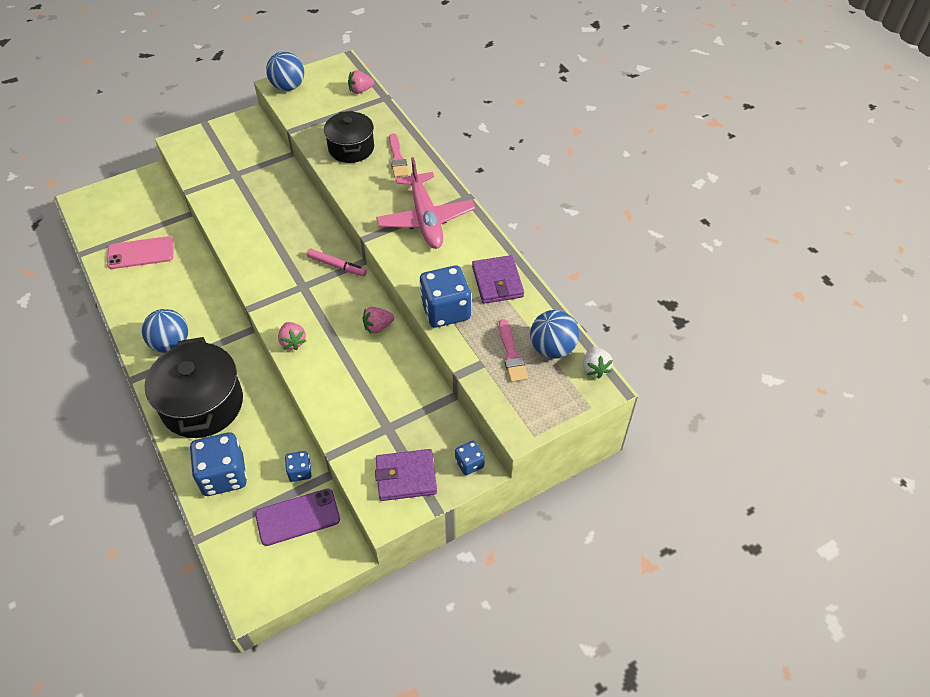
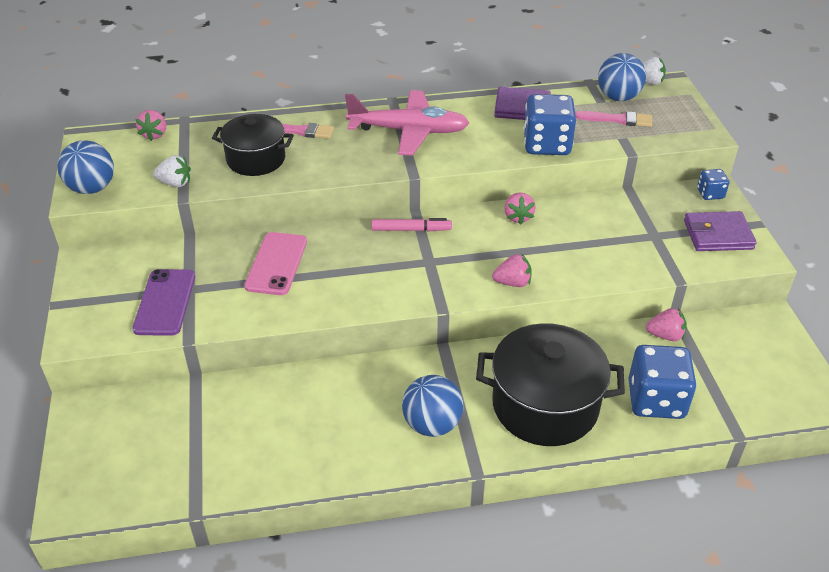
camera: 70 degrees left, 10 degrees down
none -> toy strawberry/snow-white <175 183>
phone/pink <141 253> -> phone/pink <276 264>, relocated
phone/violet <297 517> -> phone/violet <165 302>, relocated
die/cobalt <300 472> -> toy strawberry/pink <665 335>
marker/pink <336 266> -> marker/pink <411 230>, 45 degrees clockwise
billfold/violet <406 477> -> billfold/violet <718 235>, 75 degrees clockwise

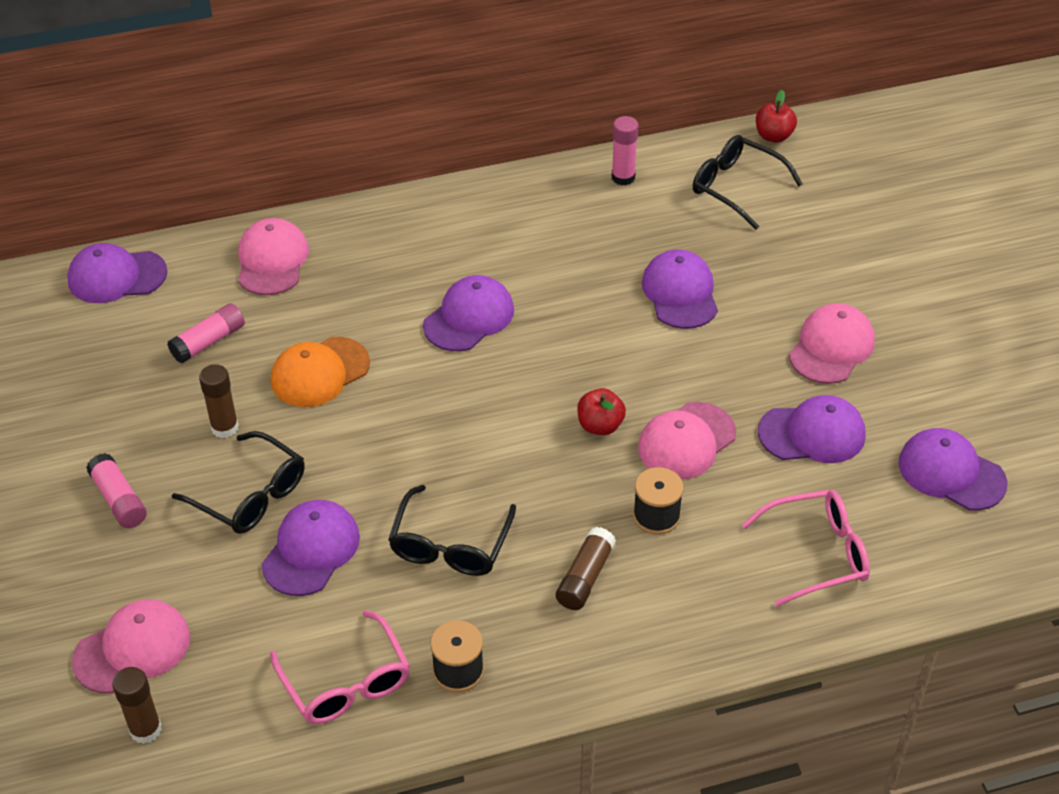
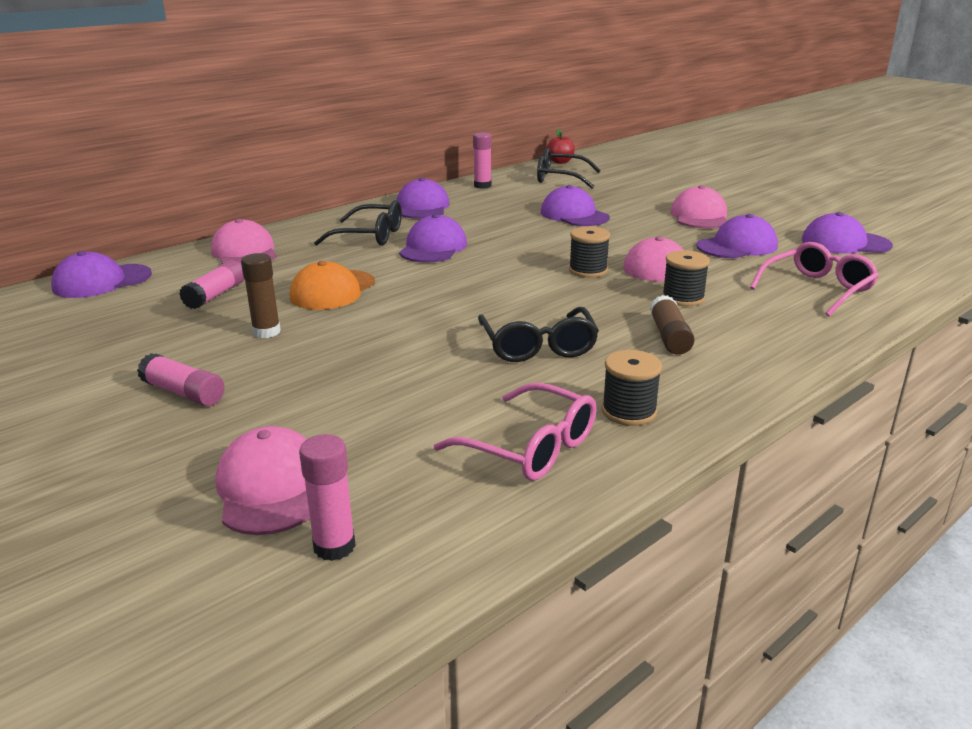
camera: 25 degrees left, 20 degrees down
glasses/black <250 495> -> glasses/black <370 236>, relocated
peaked cap/violet <311 550> -> peaked cap/violet <422 207>, relocated
toy apple/scarlet <600 425> -> bobbin/black <588 270>
stick of glue/brown <145 729> -> stick of glue/pink <334 546>
peaked cap/pink <132 649> -> peaked cap/pink <270 487>, 45 degrees counterclockwise

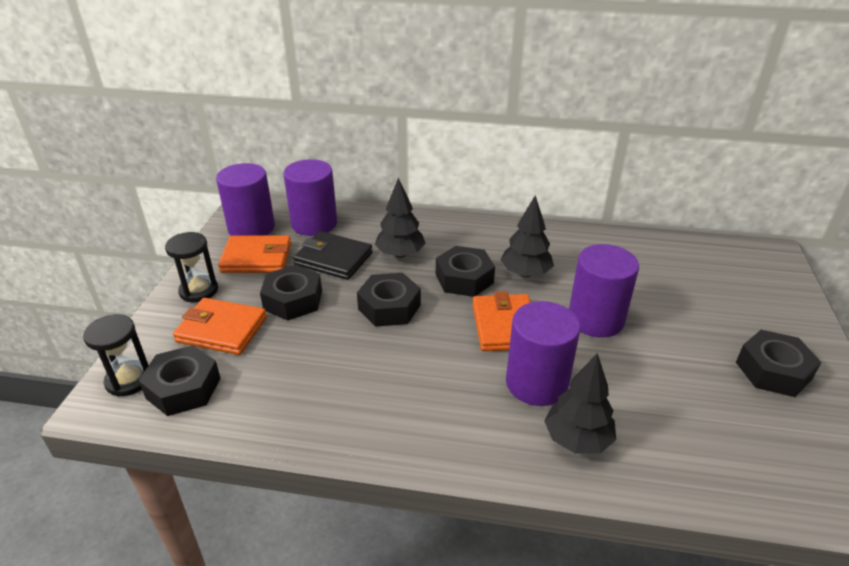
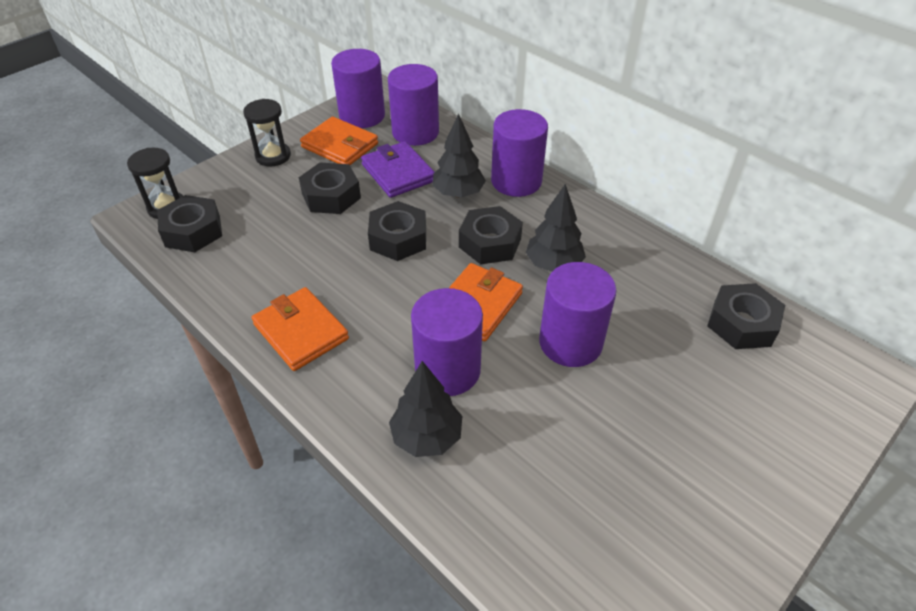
camera: 35 degrees right, 10 degrees up
none -> cylinder shape/violet <516 181>
billfold/orange <222 330> -> billfold/orange <300 332>, relocated
hexagon nut/black <773 371> -> hexagon nut/black <742 323>, relocated
billfold/black <333 259> -> billfold/violet <398 173>

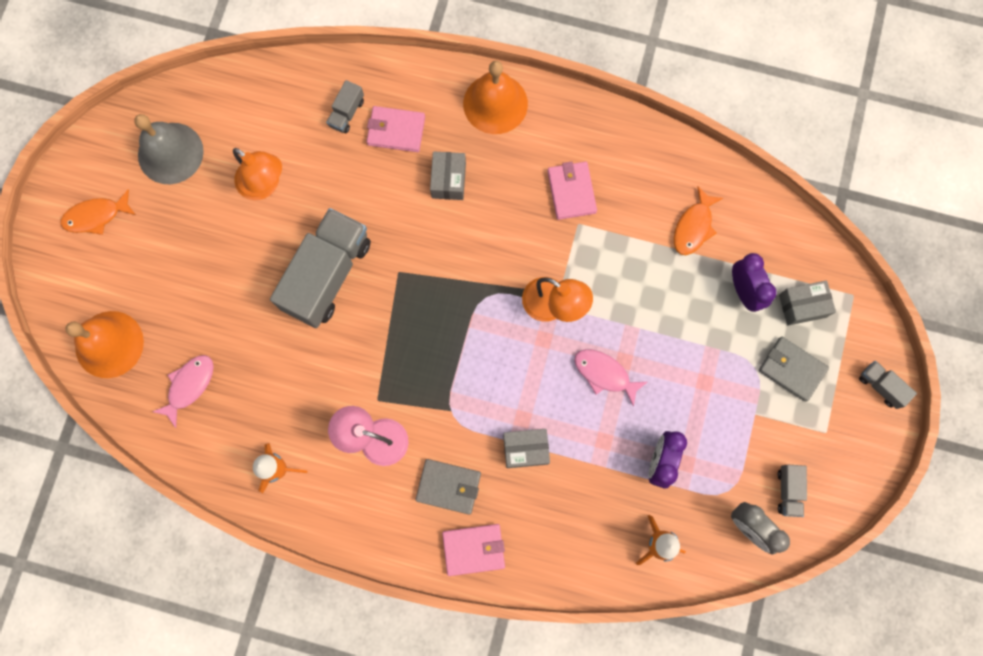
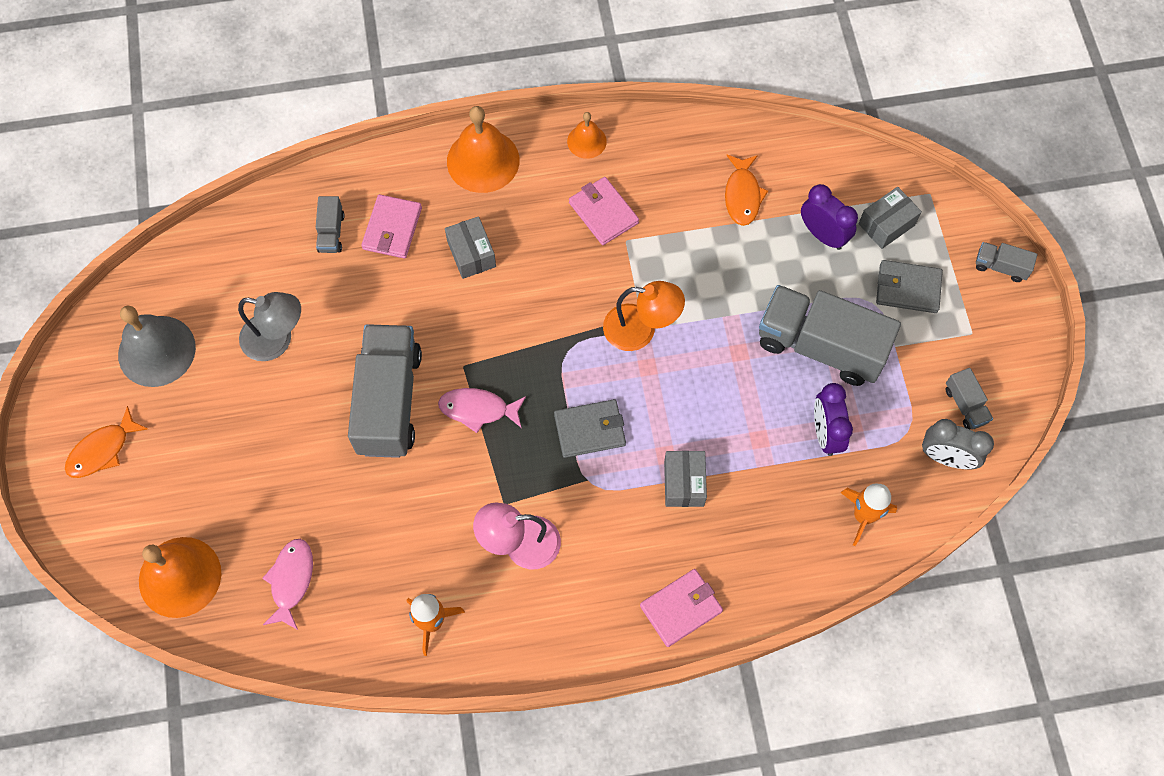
camera: 25 degrees left, 10 degrees down
none -> bell/orange <586 141>
none -> truck/gray <820 346>
billfold/gray <448 486> -> billfold/gray <589 430>, relocated
toy fish/pink <604 374> -> toy fish/pink <478 409>, relocated
desk lamp/orange <265 185> -> desk lamp/gray <277 340>
billfold/pink <396 131> -> billfold/pink <392 228>, 60 degrees counterclockwise
box/gray <525 449> -> box/gray <684 483>, 60 degrees counterclockwise

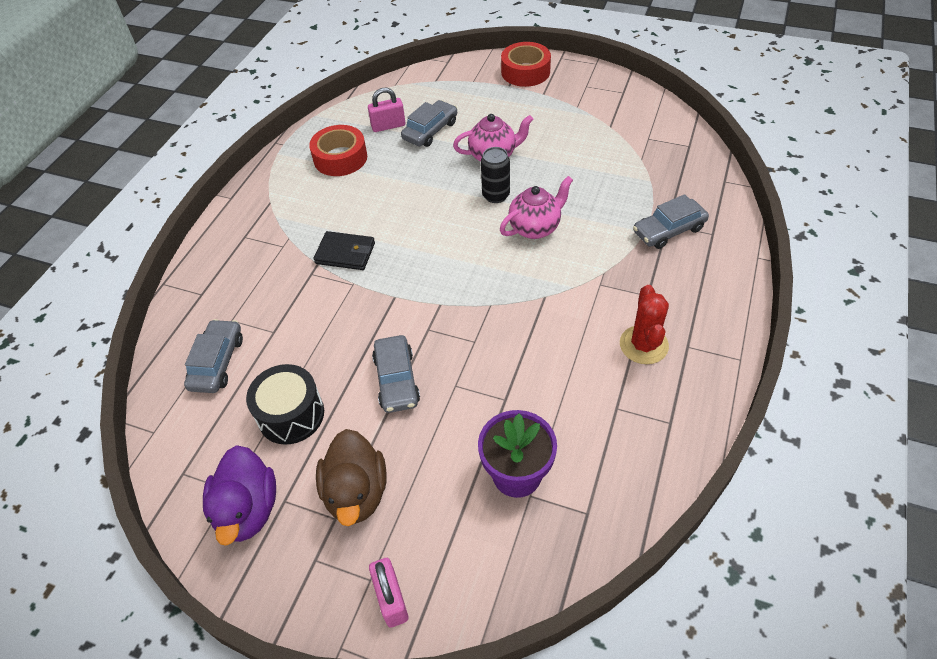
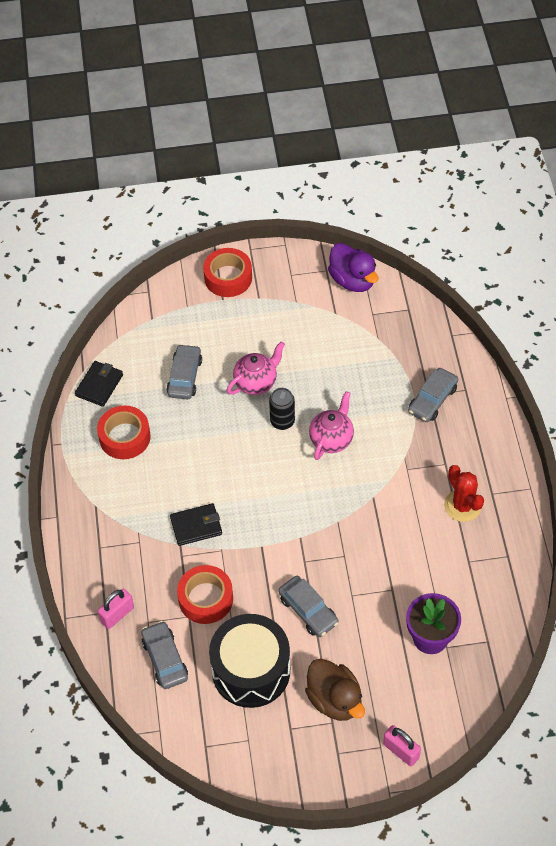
camera: 30 degrees left, 5 degrees up
none -> billfold/black <99 385>
none -> roll of tape/scarlet <205 598>
duck/violet <248 509> -> duck/violet <352 280>, relocated
padlock/pink <388 126> -> padlock/pink <117 614>, relocated
toy drum/black <291 415> -> toy drum/black <251 670>, x1.51

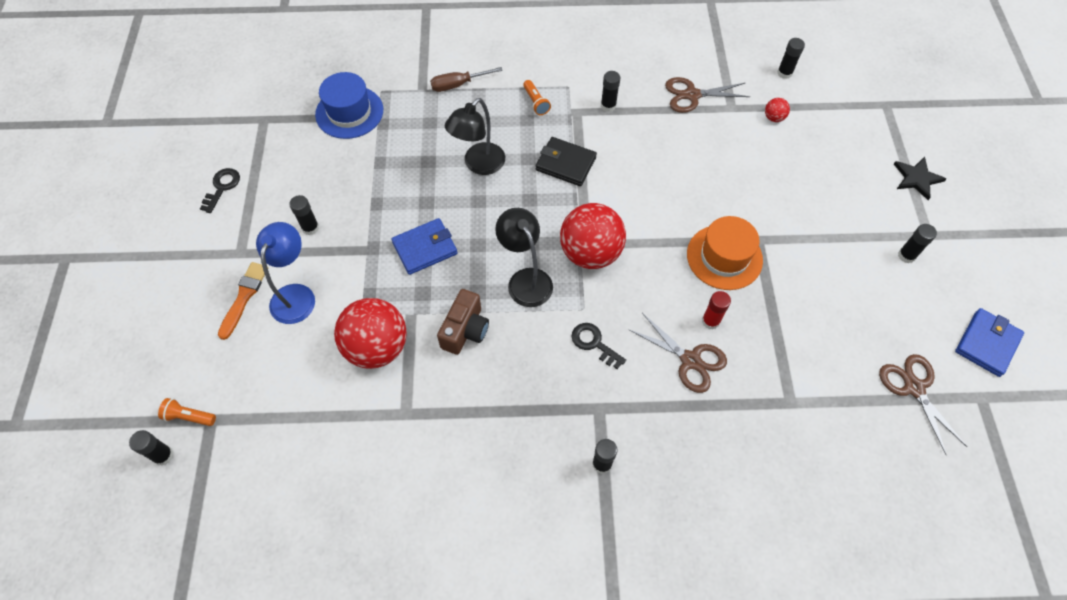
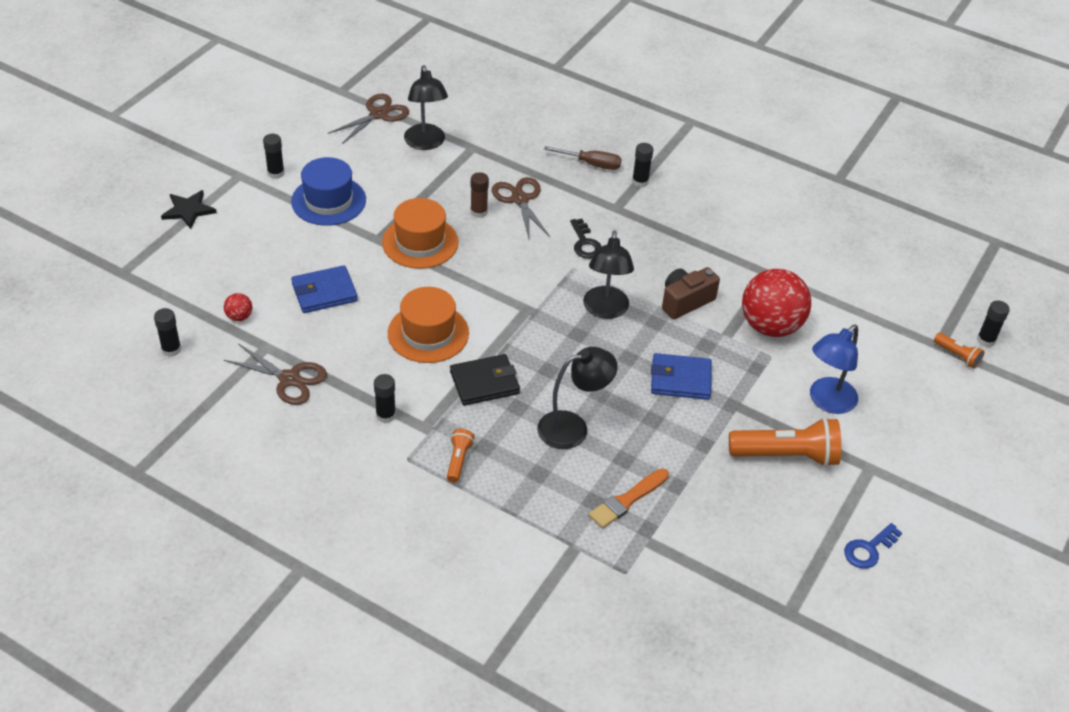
camera: 150 degrees left, 15 degrees down
ball/scarlet <590 253> -> none
none -> top hat/orange <428 333>
none -> desk lamp/black <426 143>
paint brush/orange <244 297> -> paint brush/orange <627 500>, relocated
top hat/cobalt <349 112> -> top hat/cobalt <328 201>, relocated
hand screwdriver/brown <457 85> -> hand screwdriver/brown <592 164>, relocated
billfold/cobalt <986 343> -> billfold/cobalt <324 292>, relocated
stick of glue/black <310 228> -> flashlight/orange <786 455>
latchkey/black <222 187> -> latchkey/cobalt <869 549>
stick of glue/scarlet <710 321> -> stick of glue/brown <479 212>
billfold/black <565 164> -> billfold/black <484 382>, 75 degrees counterclockwise
shears/brown <914 387> -> shears/brown <378 114>, 150 degrees counterclockwise

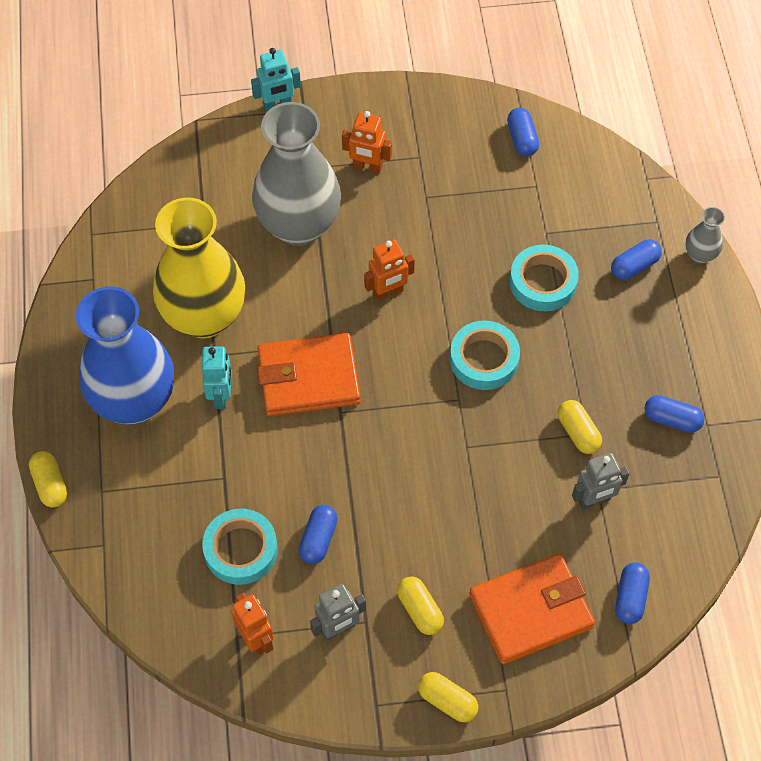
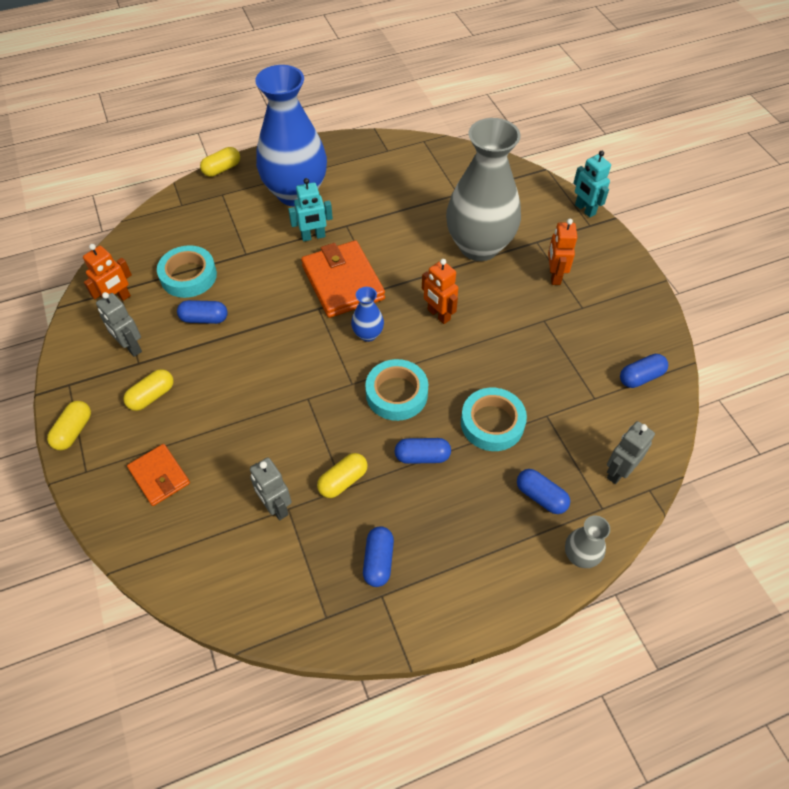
camera: 75 degrees right, 5 degrees down
tall vase/yellow <204 317> -> none
none -> tall vase/cobalt <368 334>
none -> robot figure/gray <618 471>
pill shape/cobalt <630 598> -> pill shape/cobalt <422 456>, relocated
billfold/orange <531 611> -> billfold/orange <159 476>, x0.58

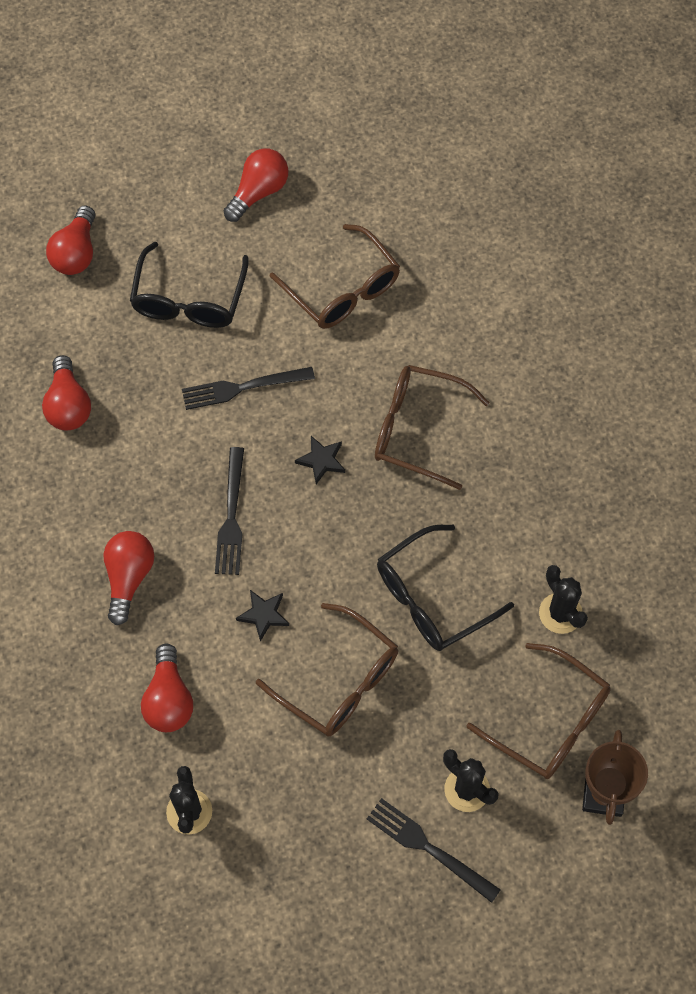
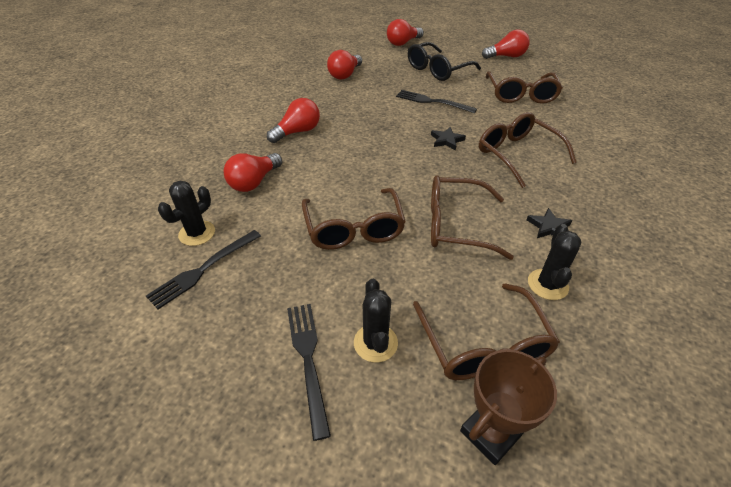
camera: 40 degrees right, 20 degrees down
fork/black <231 517> -> fork/black <203 270>, relocated
star shape/black <263 615> -> star shape/black <548 227>, relocated
glasses/black <431 598> -> glasses/brown <455 225>

